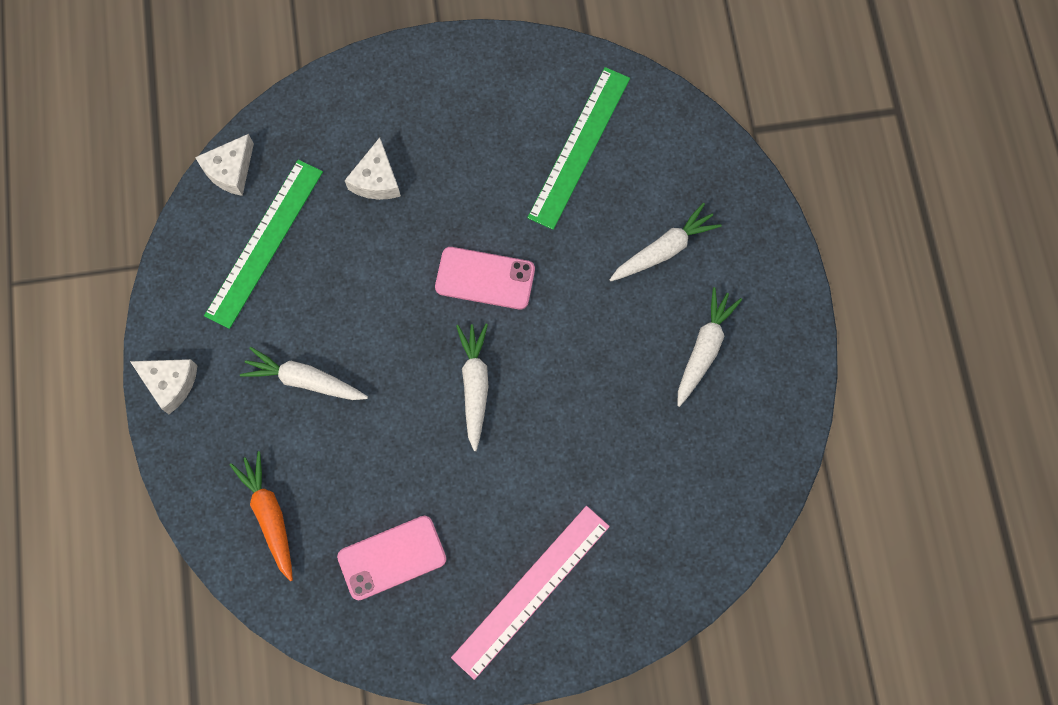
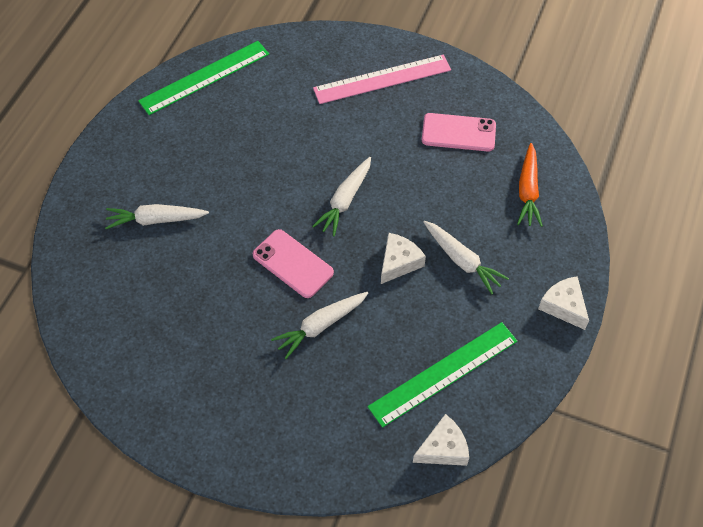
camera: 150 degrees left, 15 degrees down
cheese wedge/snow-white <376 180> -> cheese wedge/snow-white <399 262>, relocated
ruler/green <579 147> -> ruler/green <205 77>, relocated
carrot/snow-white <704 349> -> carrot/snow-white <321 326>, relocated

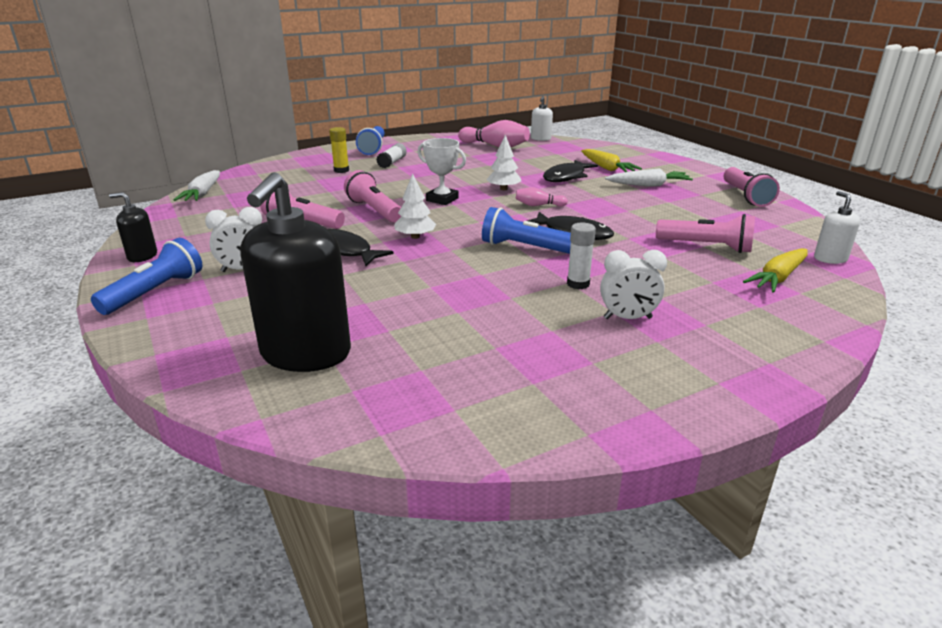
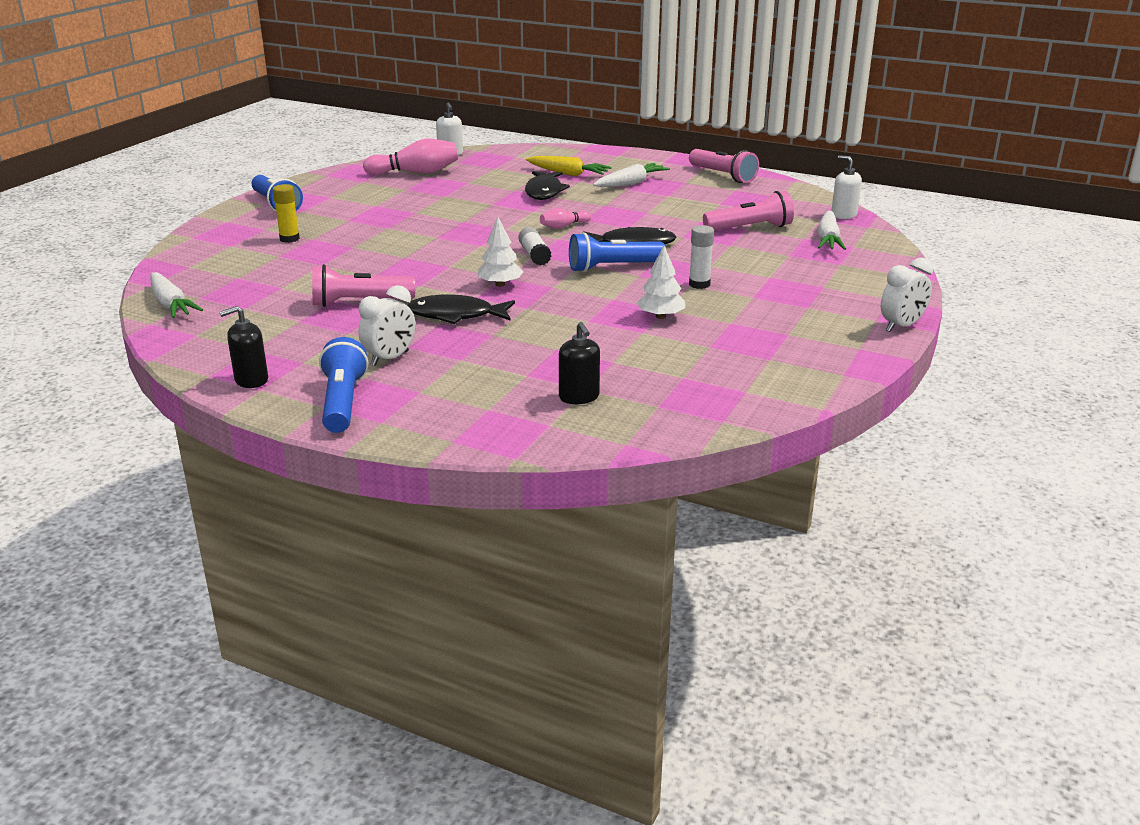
camera: 35 degrees left, 0 degrees up
flashlight/pink <374 210> -> none
trophy/snow-white <442 199> -> none
stick of glue/snow-white <392 162> -> stick of glue/snow-white <534 255>, relocated
fir tree/snow-white <503 189> -> fir tree/snow-white <660 316>, relocated
alarm clock/snow-white <627 318> -> alarm clock/snow-white <901 326>, relocated
carrot/yellow <778 278> -> carrot/snow-white <828 239>
pump bottle/black <305 353> -> pump bottle/black <579 397>, x0.47

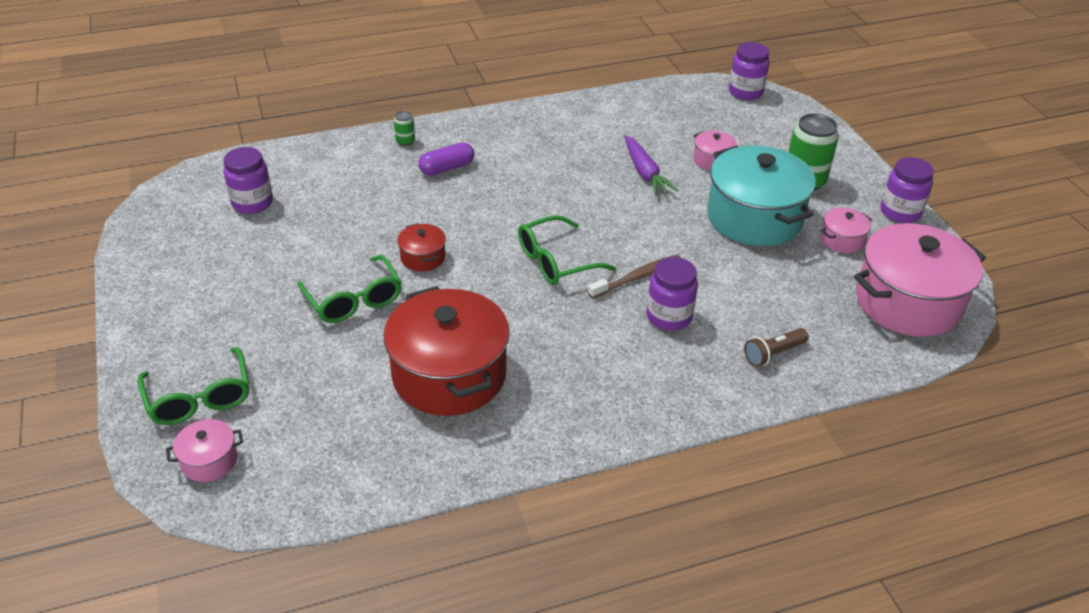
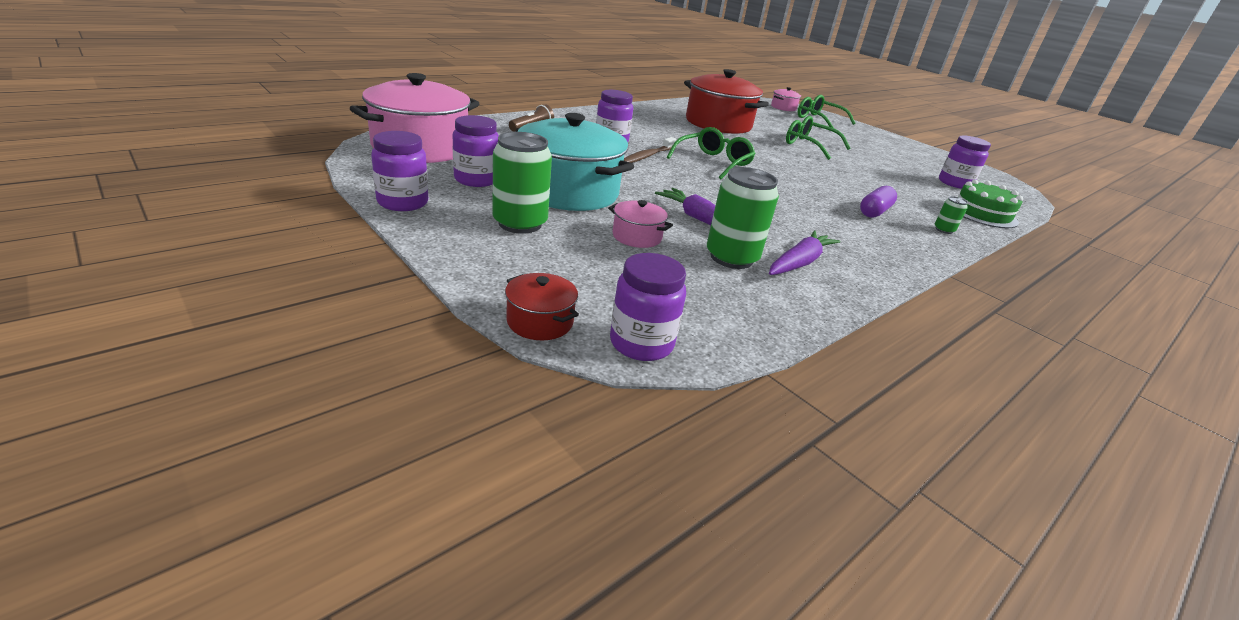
camera: 155 degrees right, 10 degrees down
none -> soda can/green <731 258>
none -> carrot/violet <799 263>
none -> gateau/green <982 213>
cooking pot/scarlet <423 257> -> cooking pot/scarlet <540 322>, relocated
cooking pot/pink <842 240> -> jar/violet <476 180>

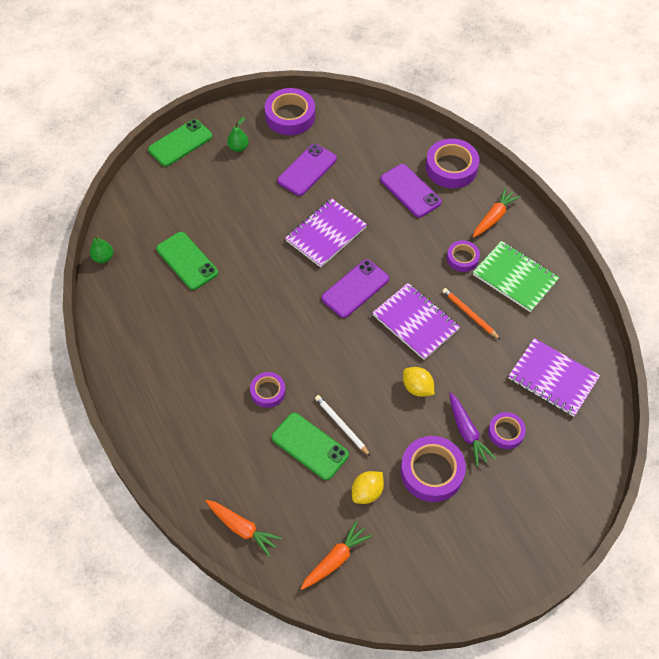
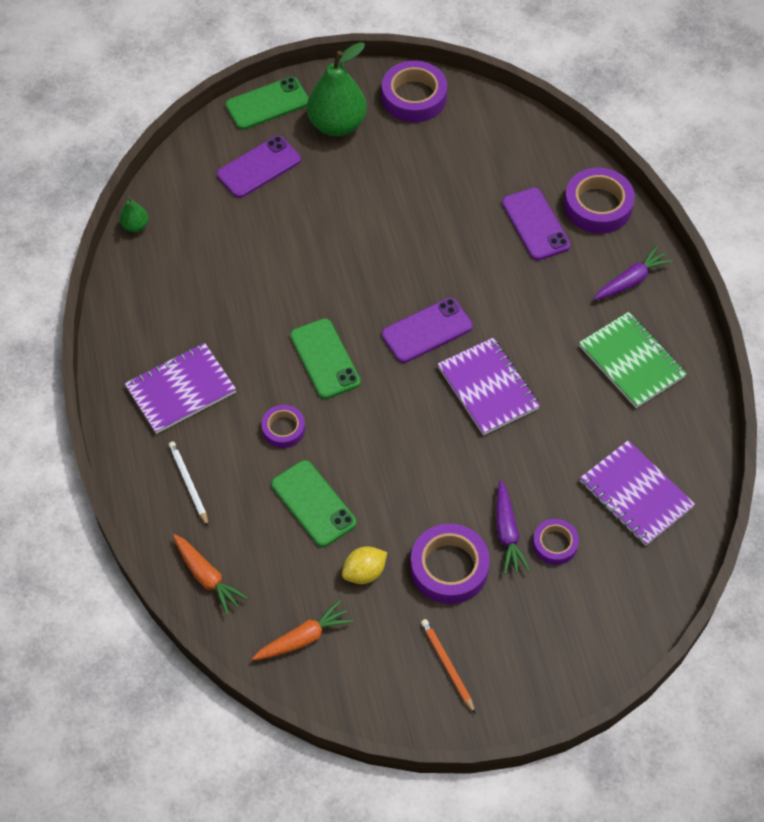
camera: 15 degrees right, 0 degrees up
citrus fruit/yellow <417 388> -> none
roll of tape/violet <462 258> -> none
phone/green <187 261> -> phone/green <325 359>, relocated
phone/violet <307 170> -> phone/violet <259 167>, relocated
exercise book/violet <326 234> -> exercise book/violet <181 390>, relocated
pencil/snow-white <341 425> -> pencil/snow-white <189 484>, relocated
pencil/orange <469 314> -> pencil/orange <447 665>, relocated
carrot/orange <493 217> -> carrot/violet <630 280>
toy pear/green <238 148> -> toy pear/green <337 124>, x2.17

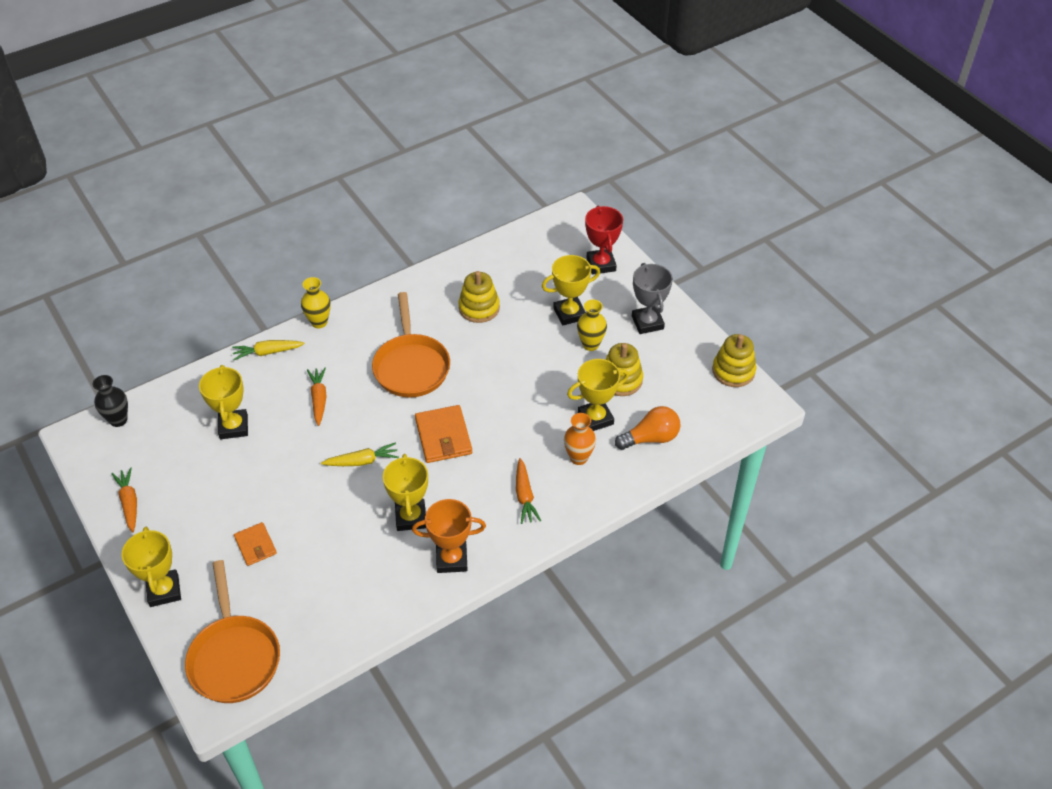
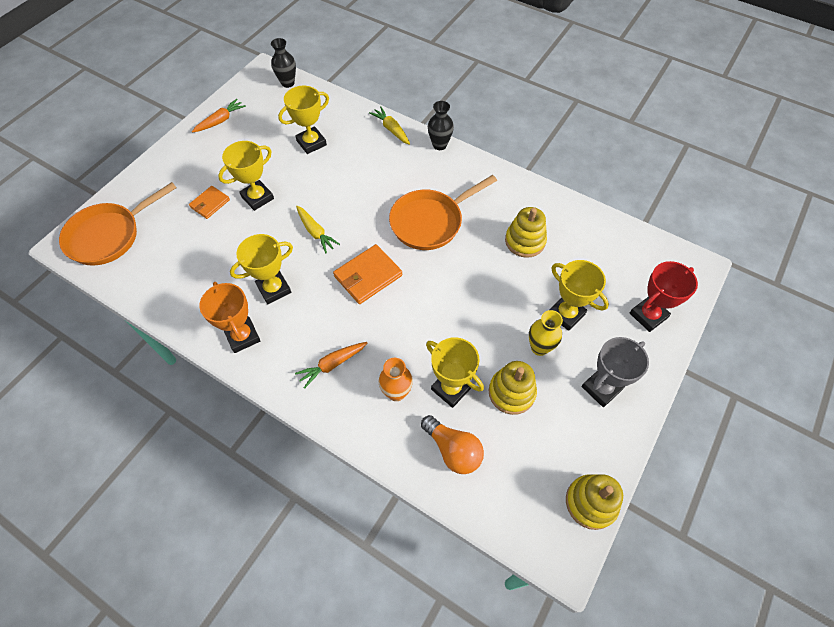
camera: 65 degrees right, 10 degrees up
carrot/orange <319 399> -> none
trophy/yellow <164 590> -> trophy/yellow <257 197>, relocated
tall vase/yellow <319 322> -> tall vase/black <439 145>

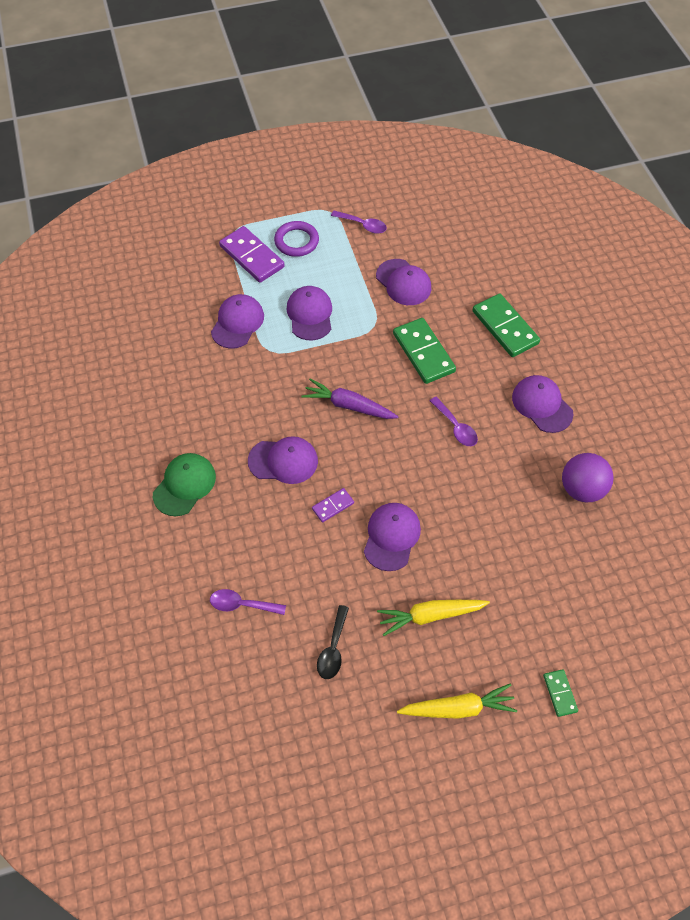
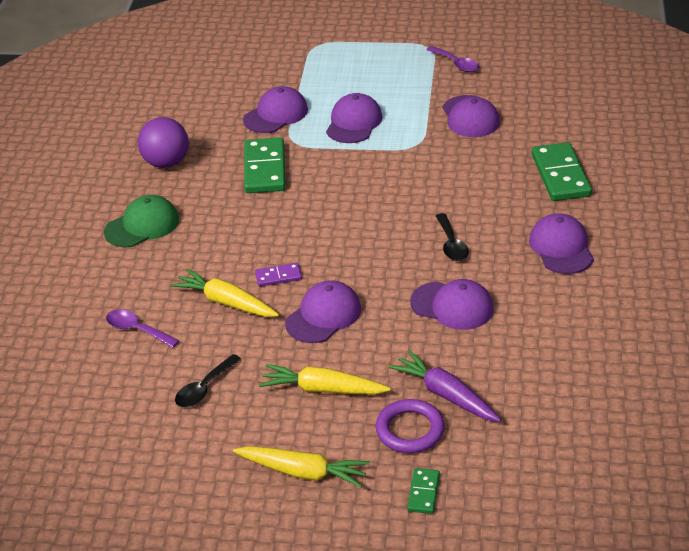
camera: 25 degrees right, 20 degrees down
domino/violet <251 257> -> none
none -> carrot/yellow <226 302>
peaked cap/violet <283 461> -> peaked cap/violet <452 306>, relocated
torus/violet <296 241> -> torus/violet <410 430>, relocated
carrot/violet <349 406> -> carrot/violet <446 395>, relocated
domino/green <423 353> -> domino/green <264 169>, relocated
ball/violet <581 489> -> ball/violet <166 163>, relocated
teaspoon/violet <455 427> -> teaspoon/black <451 244>

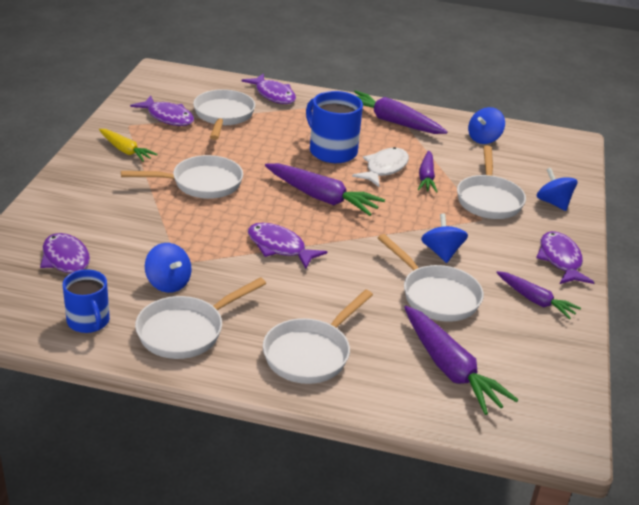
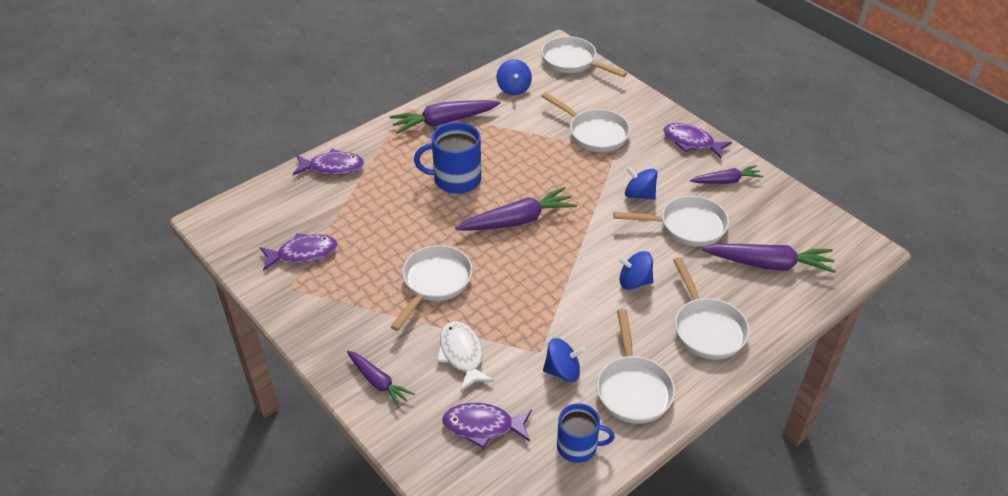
camera: 50 degrees left, 10 degrees up
carrot/yellow <125 150> -> none
toy fish/violet <279 247> -> none
skillet/snow-white <223 116> -> skillet/snow-white <572 62>, relocated
toy fish/snow-white <384 168> -> toy fish/snow-white <462 355>, relocated
carrot/violet <426 177> -> carrot/violet <378 382>, relocated
whirligig/cobalt <553 203> -> whirligig/cobalt <634 282>, relocated

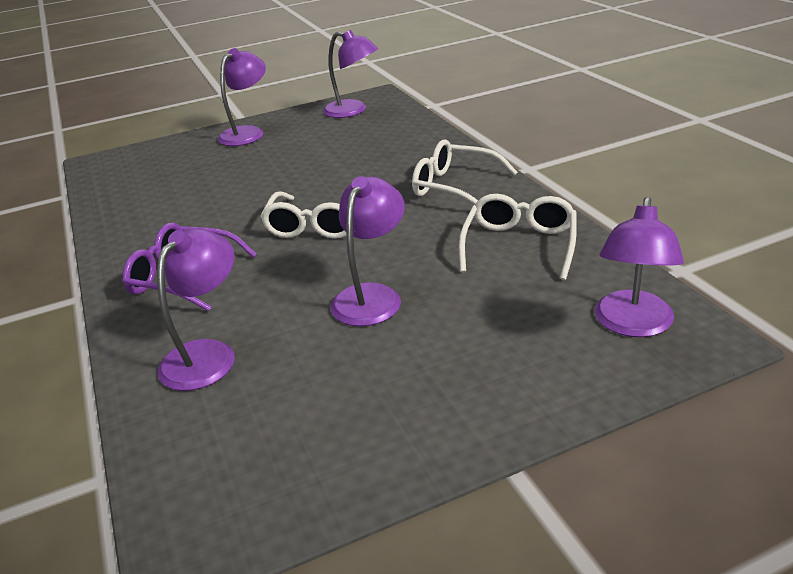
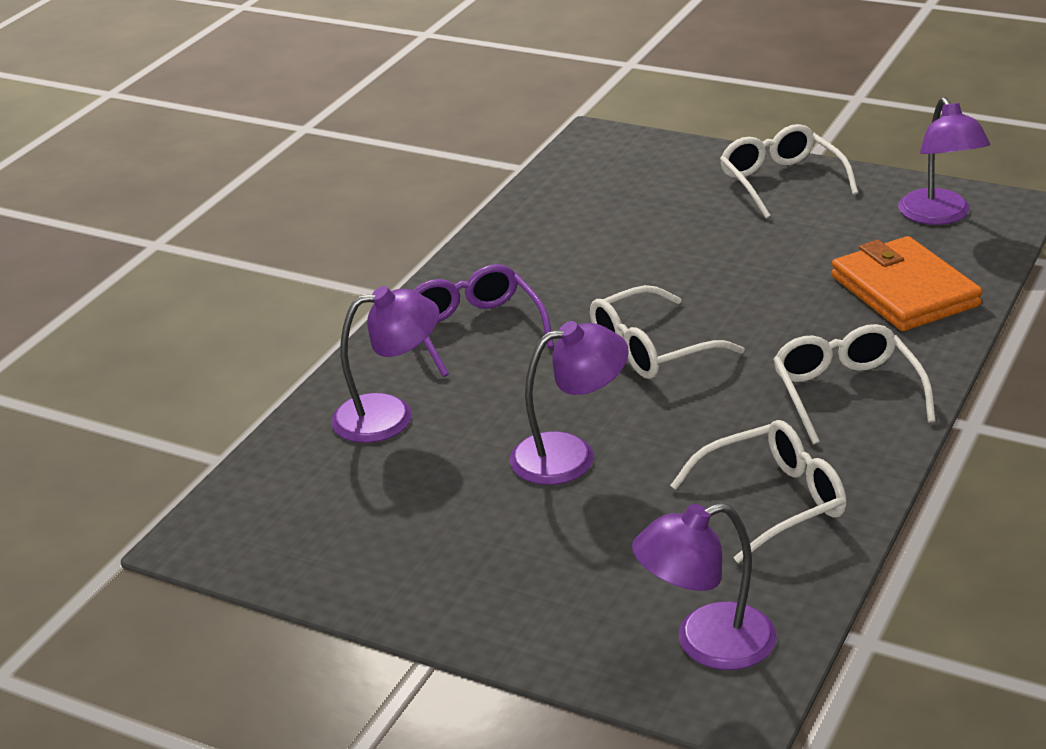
camera: 50 degrees right, 0 degrees up
none -> billfold/orange <904 291>
desk lamp/violet <247 133> -> glasses/snow-white <781 182>

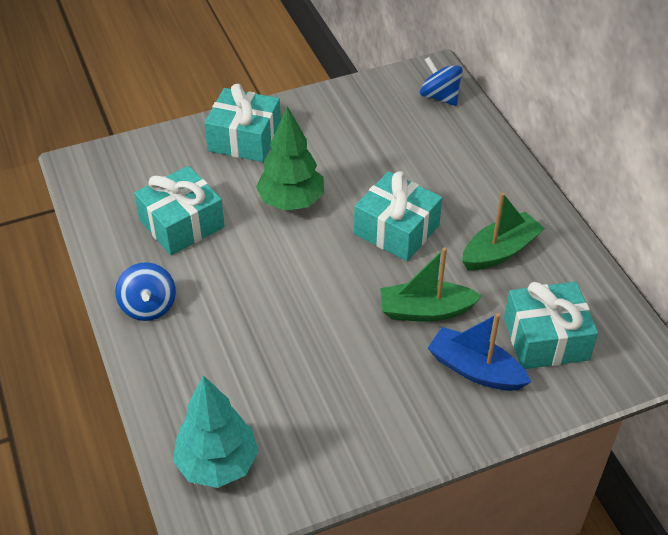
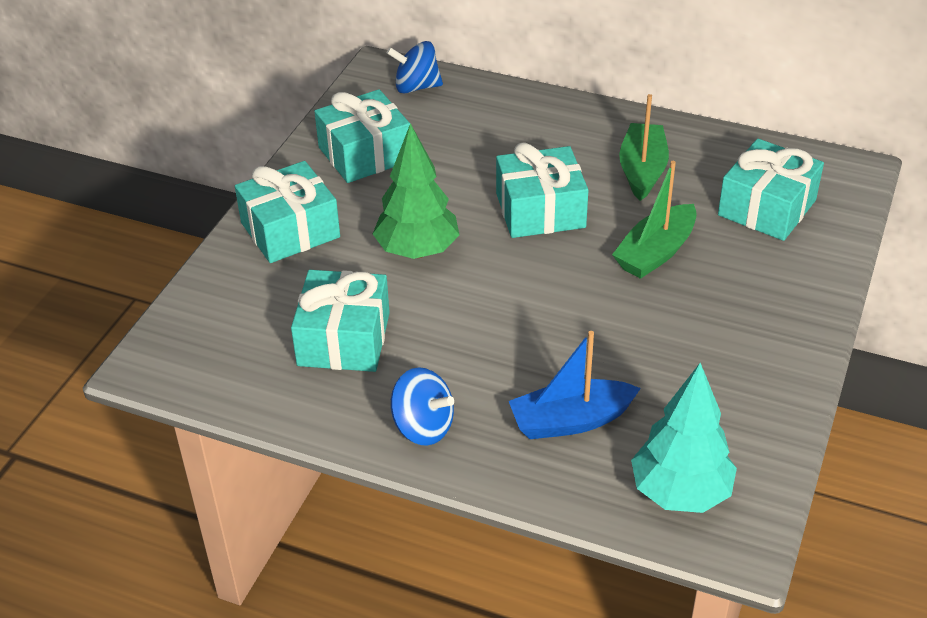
camera: 45 degrees left, 5 degrees down
none -> present/aqua <365 154>
boat/cobalt <475 369> -> boat/cobalt <570 420>, relocated

